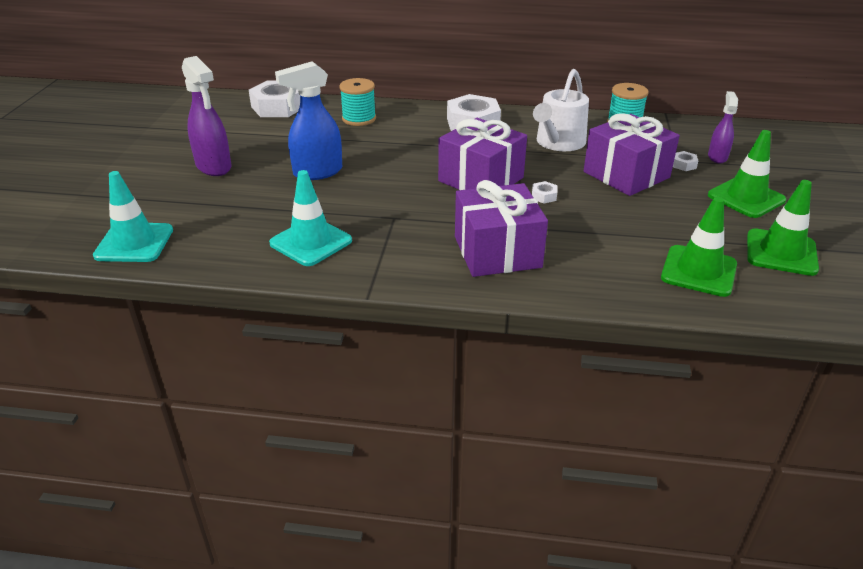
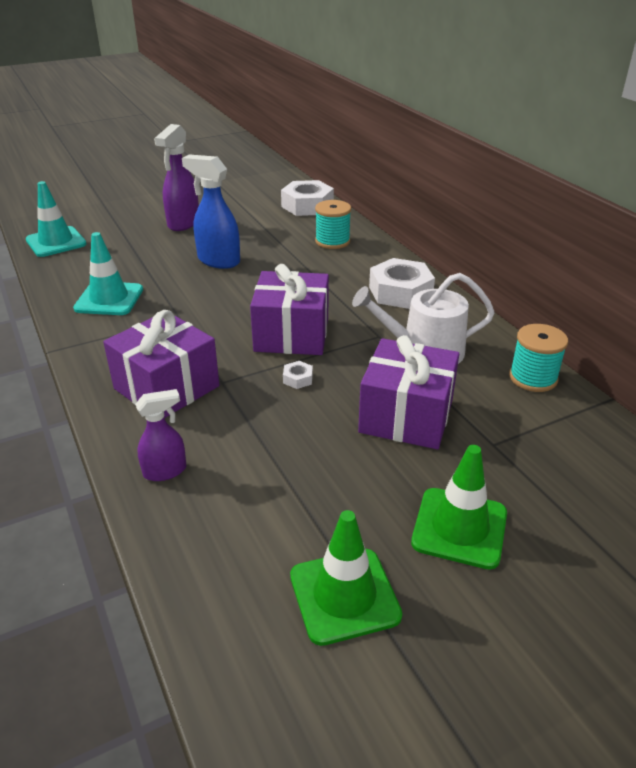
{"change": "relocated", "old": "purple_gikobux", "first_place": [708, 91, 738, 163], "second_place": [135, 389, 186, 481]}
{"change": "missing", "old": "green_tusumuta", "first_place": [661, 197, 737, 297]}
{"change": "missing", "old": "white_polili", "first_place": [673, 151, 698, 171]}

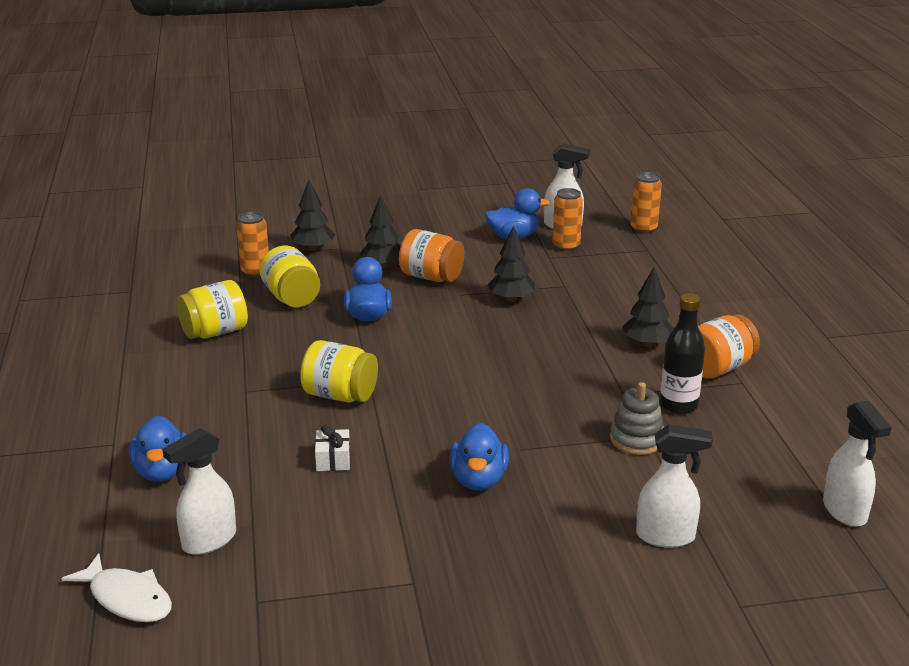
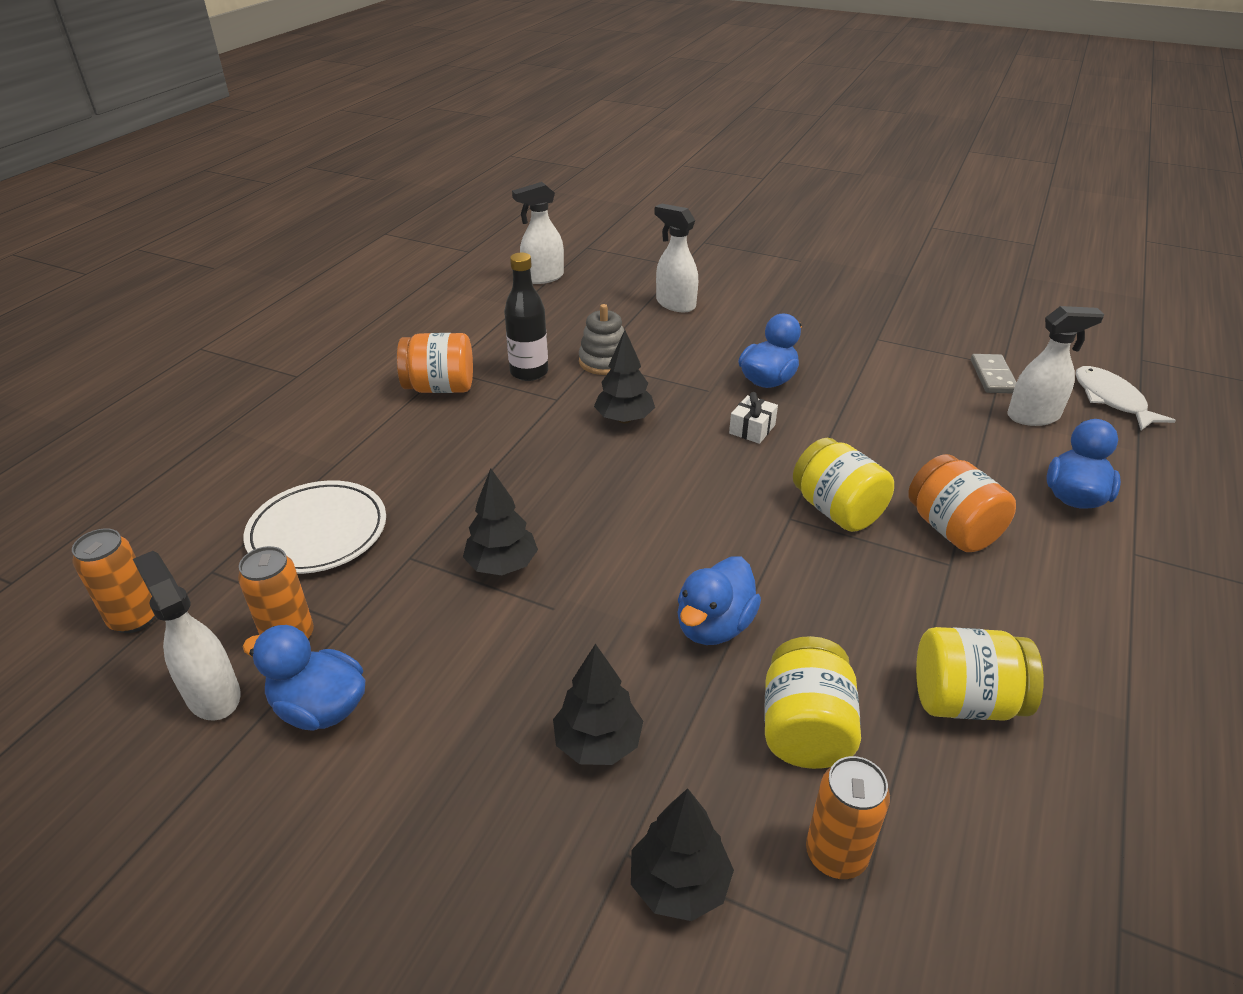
{"change": "appeared", "new": "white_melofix", "second_place": [243, 480, 386, 574]}
{"change": "spun", "old": "white_gikobux", "first_place": [823, 400, 892, 527], "second_place": [512, 182, 564, 284], "degrees": -135}
{"change": "relocated", "old": "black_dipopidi", "first_place": [623, 267, 674, 347], "second_place": [594, 330, 655, 423]}
{"change": "relocated", "old": "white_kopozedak", "first_place": [315, 425, 350, 471], "second_place": [729, 392, 778, 444]}
{"change": "relocated", "old": "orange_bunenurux", "first_place": [399, 229, 465, 282], "second_place": [908, 454, 1016, 552]}
{"change": "appeared", "new": "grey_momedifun", "second_place": [971, 354, 1016, 394]}

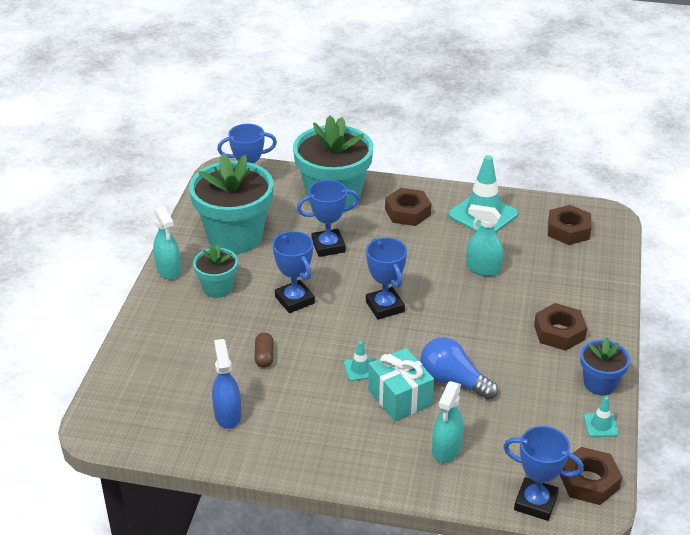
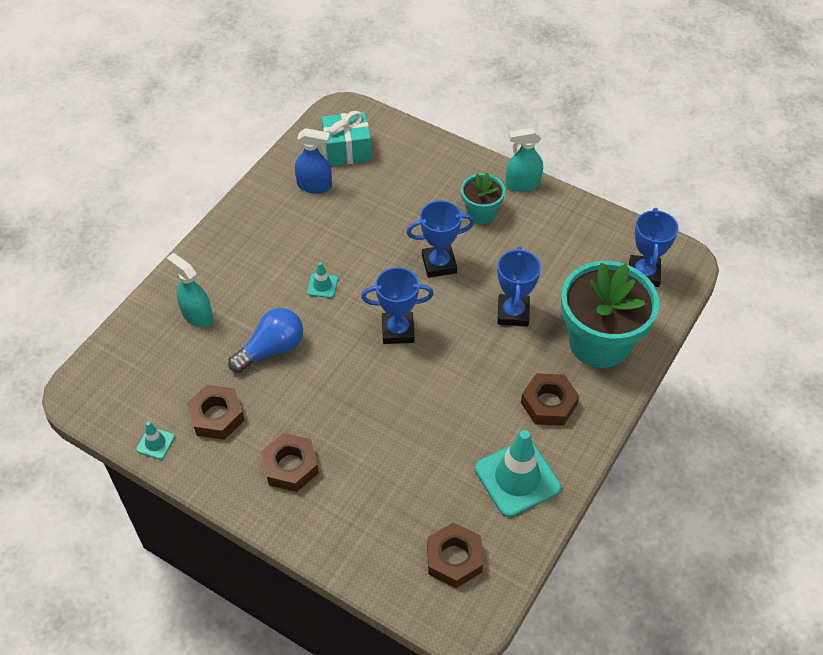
{"change": "relocated", "old": "brown_polili", "first_place": [560, 447, 622, 505], "second_place": [187, 385, 244, 440]}
{"change": "relocated", "old": "turquoise_kopozedak", "first_place": [368, 348, 434, 421], "second_place": [322, 111, 372, 166]}
{"change": "missing", "old": "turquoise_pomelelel", "first_place": [189, 154, 274, 254]}
{"change": "missing", "old": "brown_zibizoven", "first_place": [255, 332, 274, 368]}
{"change": "missing", "old": "turquoise_gikobux", "first_place": [466, 204, 503, 276]}
{"change": "missing", "old": "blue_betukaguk", "first_place": [503, 426, 584, 521]}
{"change": "missing", "old": "blue_pomelelel", "first_place": [580, 337, 630, 395]}

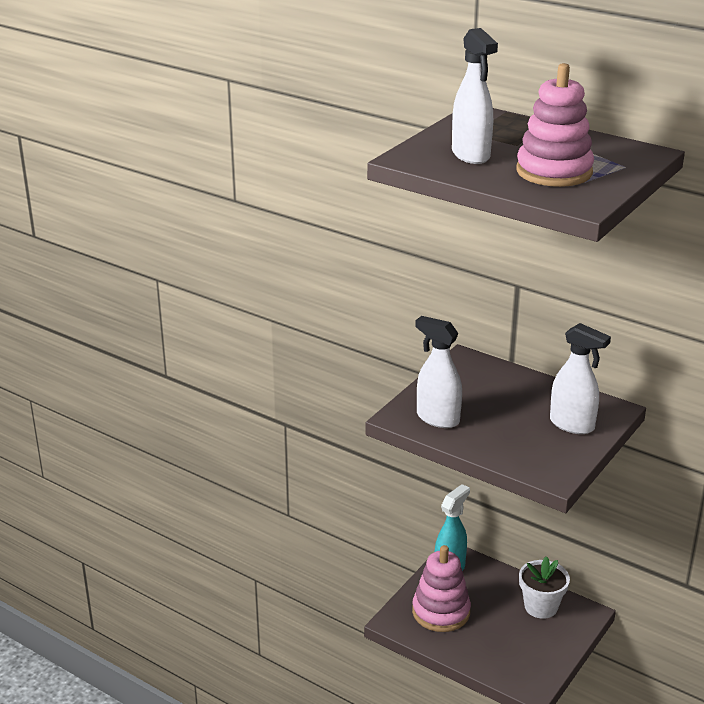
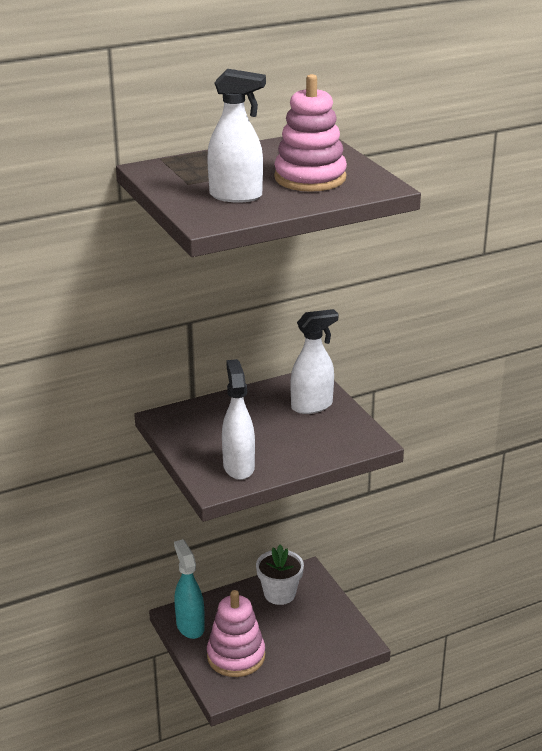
{"change": "spun", "old": "white_gikobux", "first_place": [415, 316, 462, 428], "second_place": [222, 359, 255, 480], "degrees": 105}

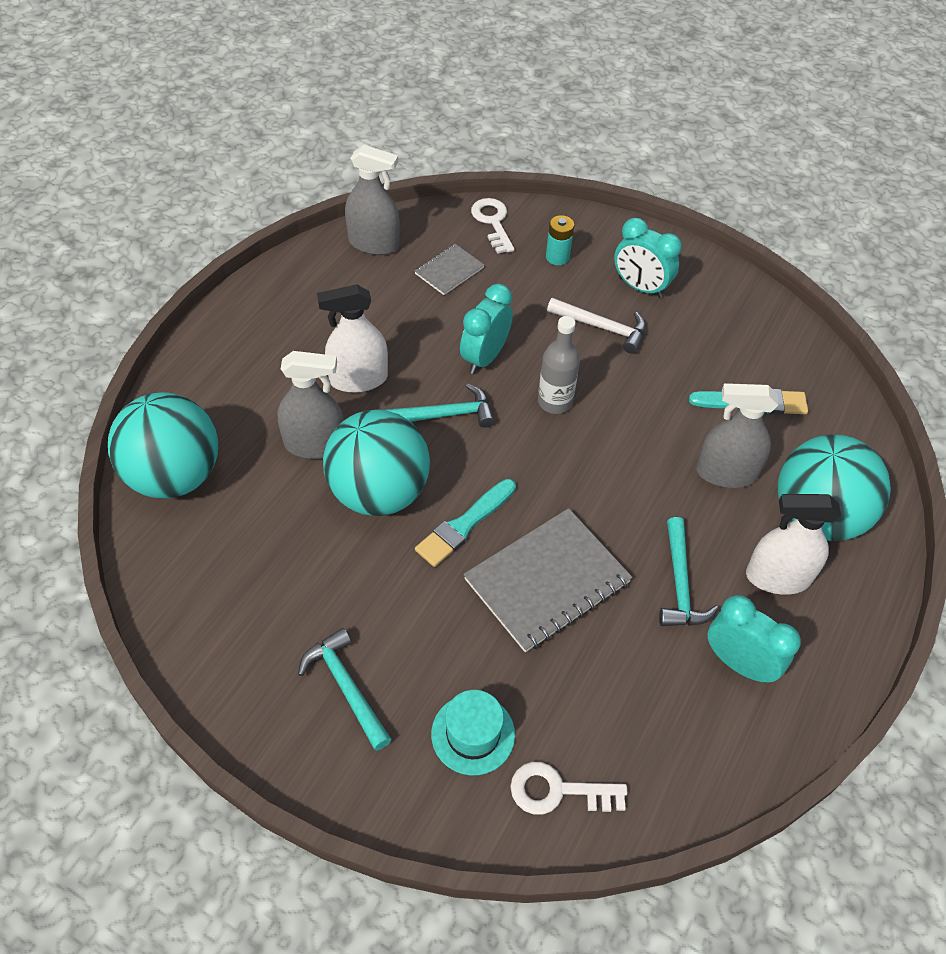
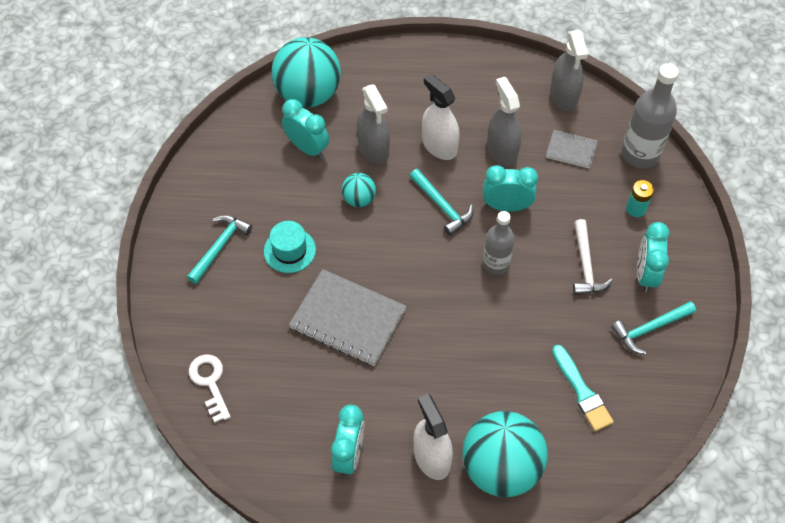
{"change": "relocated", "old": "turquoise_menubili", "first_place": [431, 690, 515, 775], "second_place": [264, 221, 316, 273]}
{"change": "appeared", "new": "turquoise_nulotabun", "second_place": [282, 99, 329, 159]}
{"change": "size", "old": "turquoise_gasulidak", "first_place": [323, 409, 430, 516], "second_place": [342, 173, 376, 207], "factor": 0.48}
{"change": "relocated", "old": "grey_gikobux", "first_place": [696, 383, 778, 488], "second_place": [487, 77, 521, 167]}
{"change": "relocated", "old": "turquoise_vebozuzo", "first_place": [659, 517, 719, 626], "second_place": [611, 301, 696, 354]}
{"change": "exchanged", "old": "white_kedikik", "new": "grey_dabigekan", "first_place": [471, 198, 515, 254], "second_place": [621, 63, 679, 168]}
{"change": "missing", "old": "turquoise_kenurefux", "first_place": [415, 479, 516, 567]}

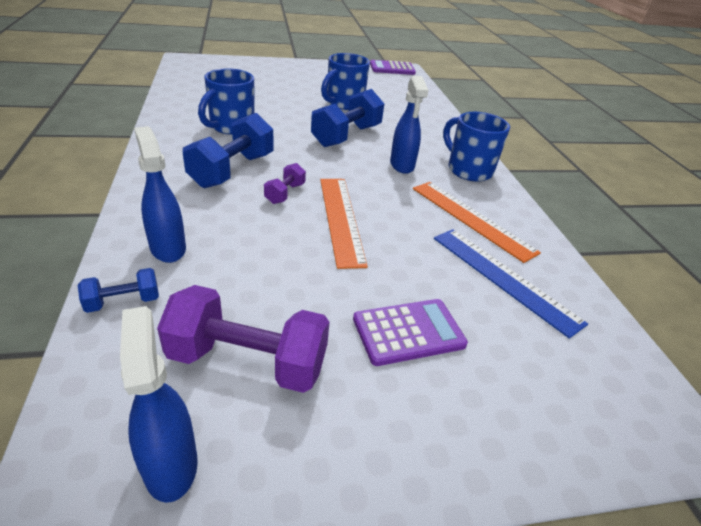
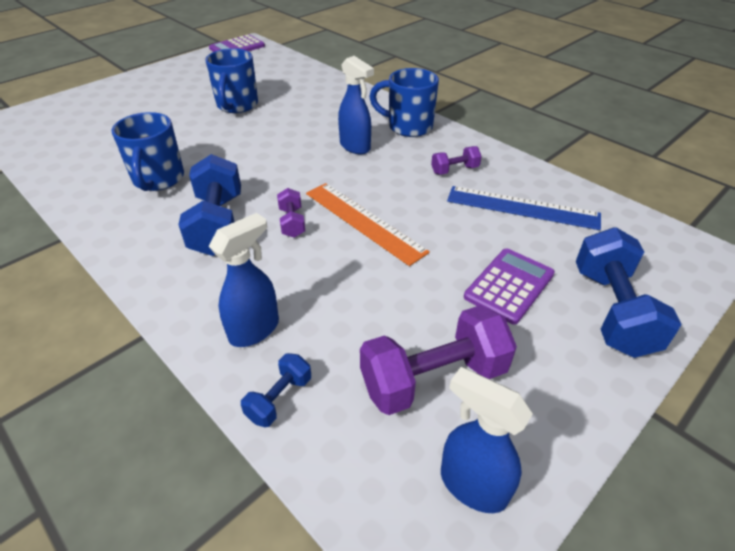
{"change": "spun", "old": "blue_gikobux", "first_place": [134, 126, 186, 263], "second_place": [209, 213, 279, 347], "degrees": 105}
{"change": "exchanged", "old": "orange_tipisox", "new": "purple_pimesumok", "first_place": [413, 182, 541, 263], "second_place": [431, 146, 482, 175]}
{"change": "relocated", "old": "blue_pimesumok", "first_place": [311, 89, 384, 147], "second_place": [576, 227, 681, 358]}

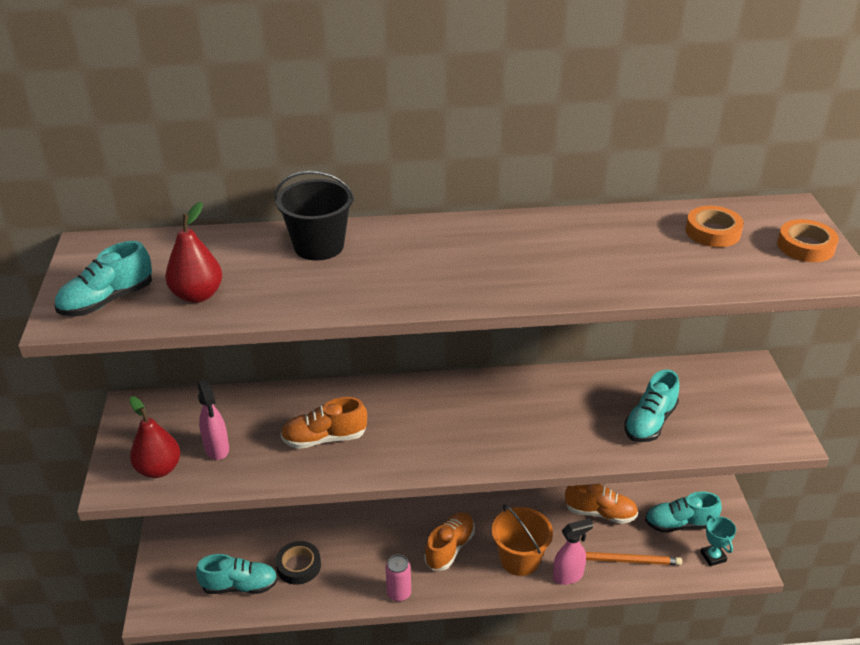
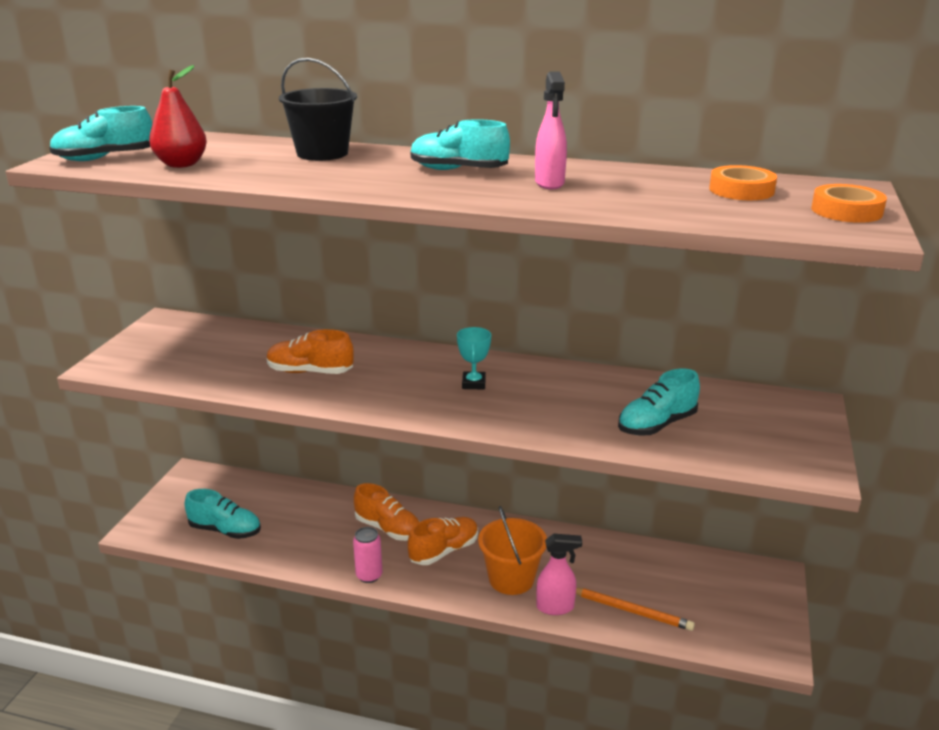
{"change": "relocated", "old": "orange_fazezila", "first_place": [565, 484, 638, 524], "second_place": [354, 483, 420, 541]}
{"change": "relocated", "old": "turquoise_fazezila", "first_place": [645, 492, 722, 533], "second_place": [411, 119, 510, 170]}
{"change": "relocated", "old": "turquoise_betukaguk", "first_place": [701, 515, 736, 566], "second_place": [457, 327, 491, 389]}
{"change": "relocated", "old": "pink_gikobux", "first_place": [197, 379, 229, 460], "second_place": [535, 72, 567, 189]}
{"change": "missing", "old": "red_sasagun", "first_place": [129, 396, 180, 478]}
{"change": "missing", "old": "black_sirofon", "first_place": [276, 541, 321, 585]}

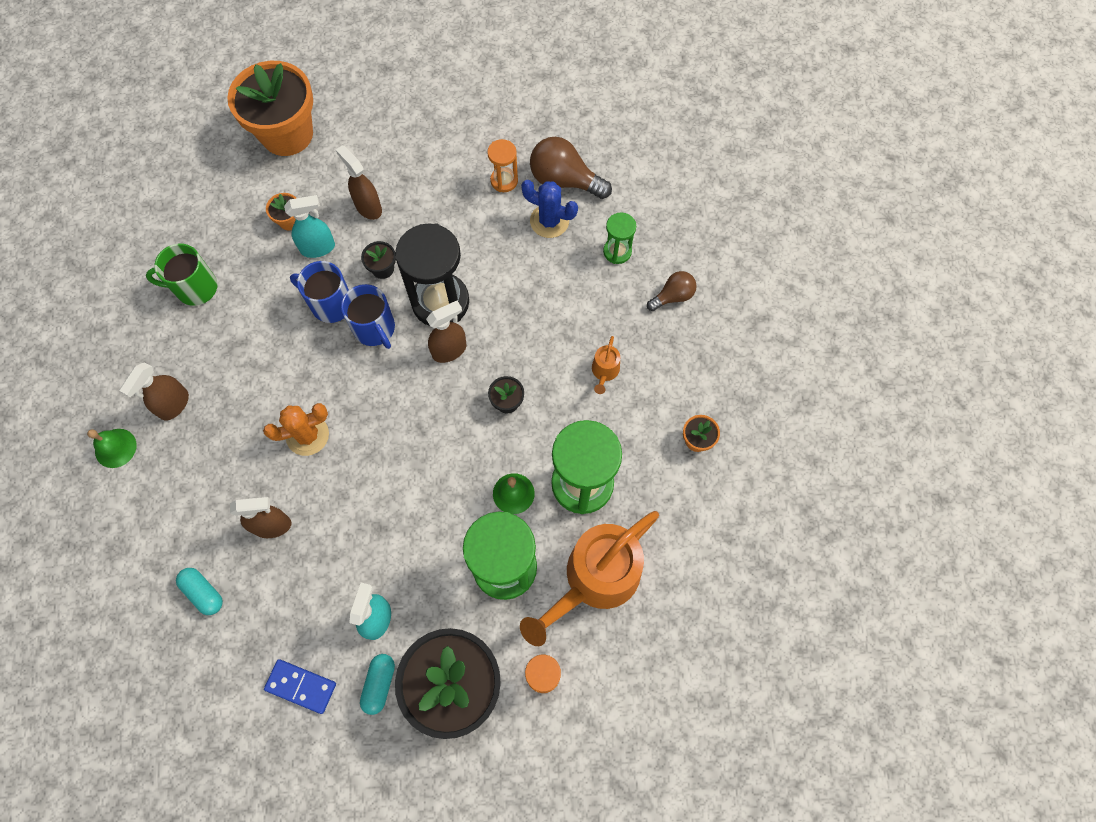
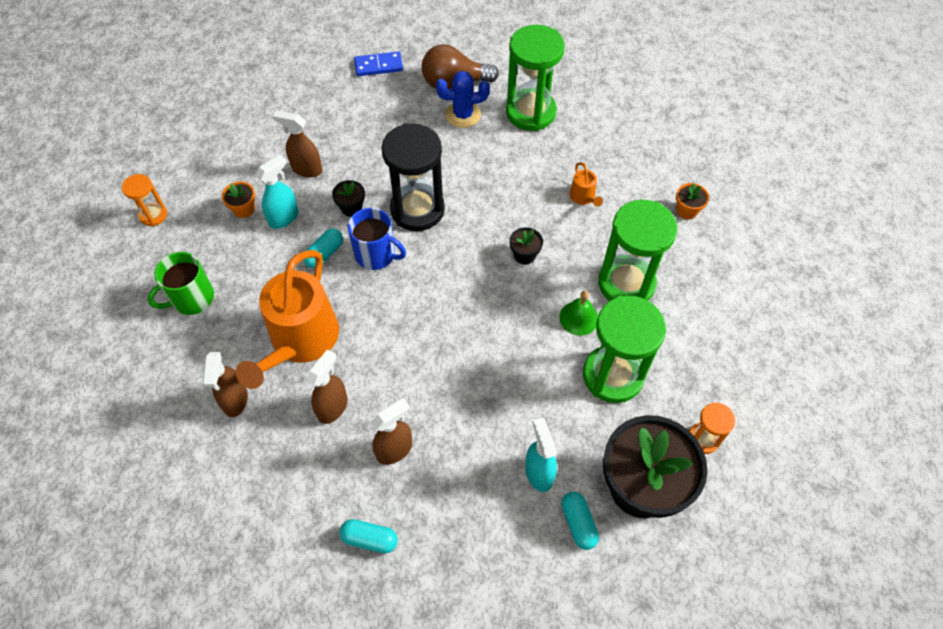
{"change": "relocated", "old": "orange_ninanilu", "first_place": [487, 139, 518, 192], "second_place": [122, 174, 167, 226]}
{"change": "relocated", "old": "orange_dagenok", "first_place": [520, 511, 659, 646], "second_place": [236, 250, 339, 389]}
{"change": "exchanged", "old": "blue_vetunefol", "new": "turquoise_zibizoven", "first_place": [290, 261, 349, 323], "second_place": [303, 229, 343, 268]}
{"change": "relocated", "old": "brown_gikobux", "first_place": [426, 301, 466, 363], "second_place": [306, 349, 348, 424]}
{"change": "relocated", "old": "blue_momedifun", "first_place": [264, 659, 336, 714], "second_place": [354, 51, 403, 76]}
{"change": "size", "old": "green_ninanilu", "first_place": [603, 212, 636, 264], "second_place": [506, 25, 565, 131], "factor": 1.98}
{"change": "missing", "old": "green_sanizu", "first_place": [87, 429, 137, 468]}
{"change": "missing", "old": "orange_pomelelel", "first_place": [227, 61, 313, 156]}
{"change": "missing", "old": "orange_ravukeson", "first_place": [263, 403, 329, 456]}
{"change": "missing", "old": "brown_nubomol", "first_place": [647, 271, 697, 311]}

